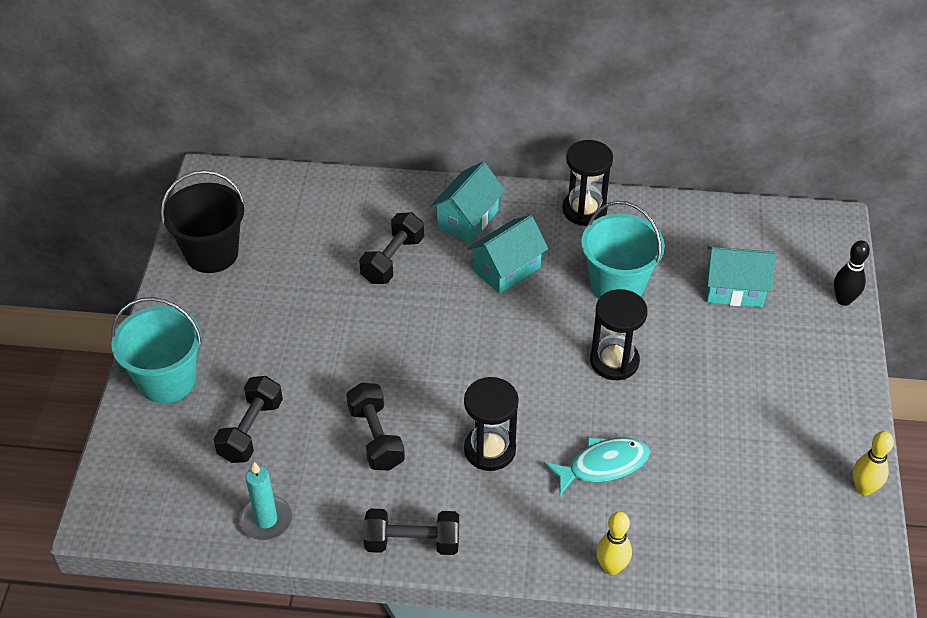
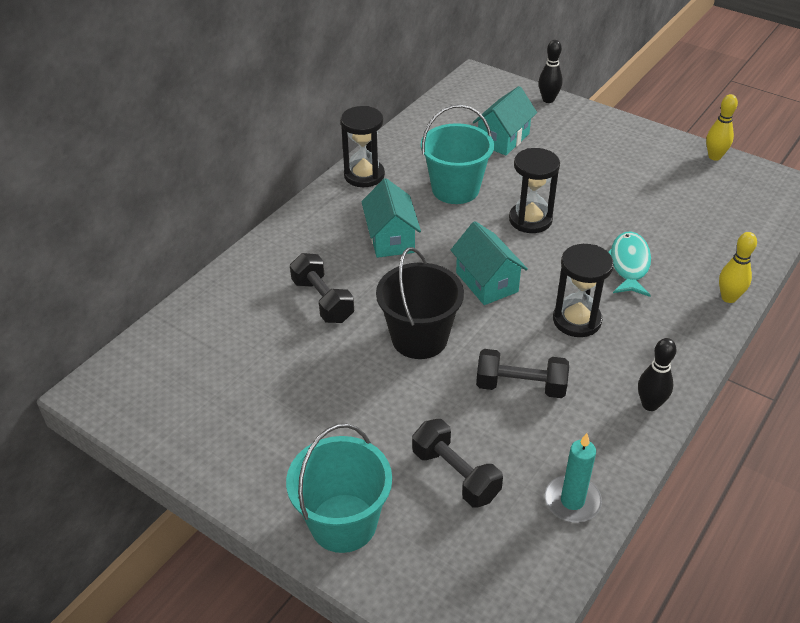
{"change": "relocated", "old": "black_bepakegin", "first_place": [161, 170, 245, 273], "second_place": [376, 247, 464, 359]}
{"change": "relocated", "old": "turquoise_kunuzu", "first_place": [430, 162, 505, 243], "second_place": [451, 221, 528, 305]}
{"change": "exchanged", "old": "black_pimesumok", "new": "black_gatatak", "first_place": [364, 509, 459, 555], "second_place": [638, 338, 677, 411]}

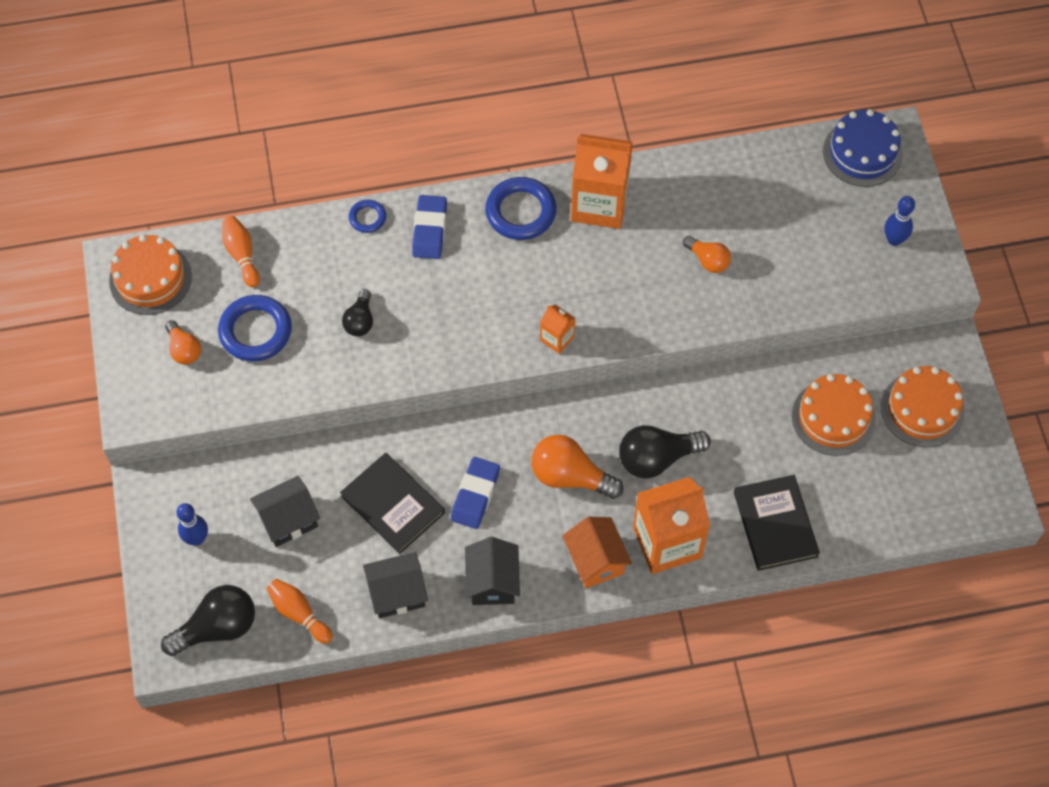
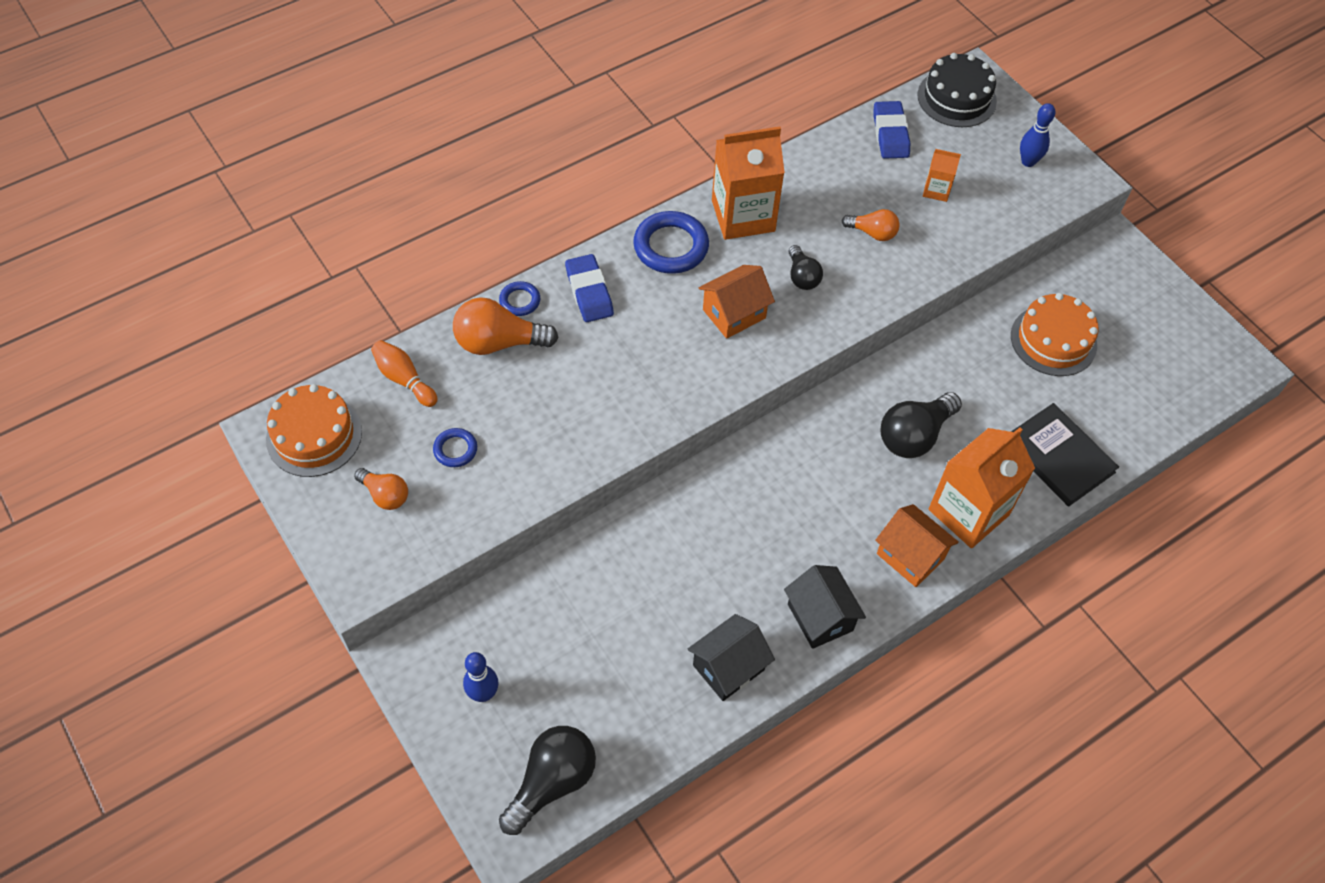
{"change": "size", "old": "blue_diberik", "first_place": [218, 295, 292, 362], "second_place": [433, 428, 477, 467], "factor": 0.53}
{"change": "relocated", "old": "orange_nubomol", "first_place": [531, 435, 624, 499], "second_place": [453, 297, 559, 355]}
{"change": "appeared", "new": "orange_kunuzu", "second_place": [699, 265, 775, 339]}
{"change": "relocated", "old": "black_nubomol", "first_place": [342, 289, 373, 336], "second_place": [788, 245, 823, 290]}
{"change": "relocated", "old": "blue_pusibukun", "first_place": [451, 457, 500, 529], "second_place": [873, 101, 910, 159]}
{"change": "colour", "old": "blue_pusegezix", "new": "black_pusegezix", "first_place": [823, 109, 903, 187], "second_place": [918, 53, 997, 127]}
{"change": "relocated", "old": "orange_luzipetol", "first_place": [540, 304, 575, 354], "second_place": [923, 149, 961, 202]}
{"change": "missing", "old": "black_kunuzu", "first_place": [250, 476, 320, 547]}
{"change": "missing", "old": "orange_gatatak", "first_place": [267, 579, 333, 644]}
{"change": "missing", "old": "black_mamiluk", "first_place": [340, 453, 445, 554]}
{"change": "missing", "old": "orange_pusegezix", "first_place": [881, 366, 965, 447]}

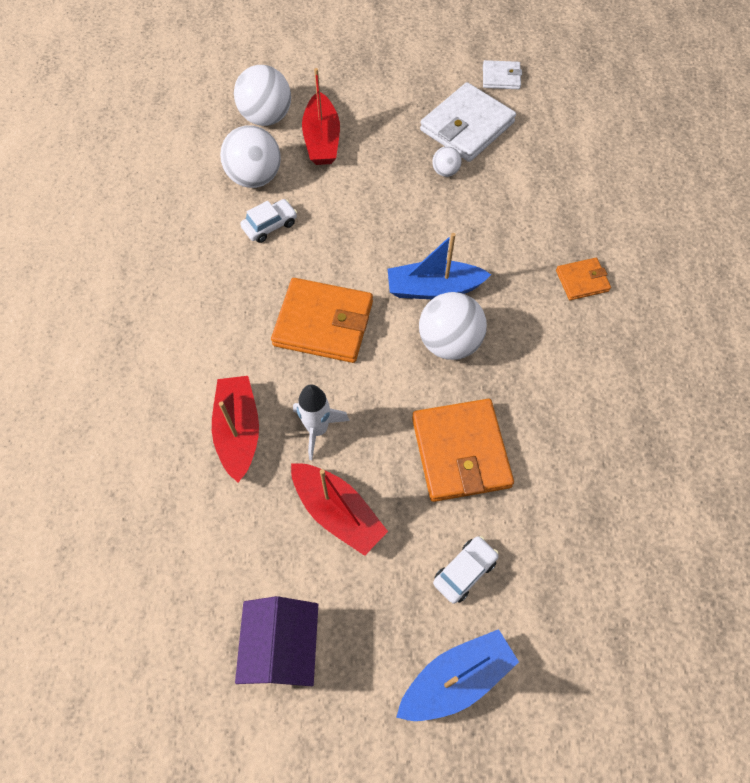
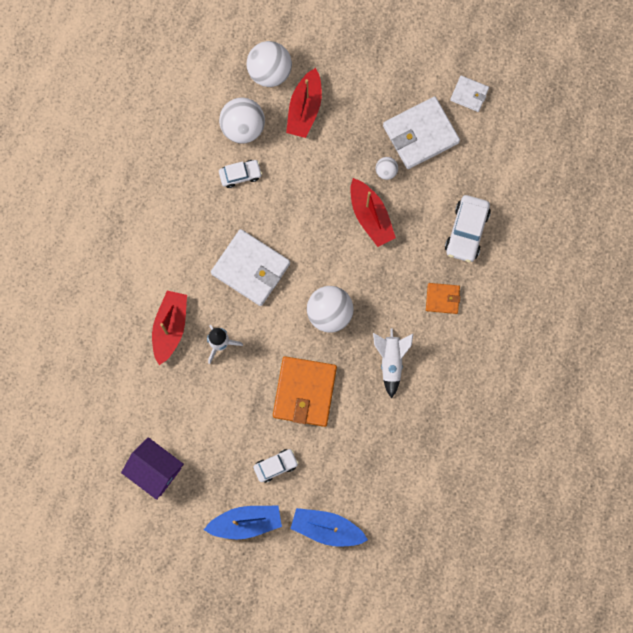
{"change": "spun", "old": "purple_kunuzu", "first_place": [235, 596, 318, 686], "second_place": [121, 437, 184, 500], "degrees": -75}
{"change": "colour", "old": "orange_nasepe", "new": "white_nasepe", "first_place": [271, 278, 373, 363], "second_place": [211, 229, 290, 306]}
{"change": "relocated", "old": "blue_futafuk", "first_place": [388, 233, 492, 299], "second_place": [291, 508, 368, 547]}
{"change": "relocated", "old": "red_futafuk", "first_place": [291, 463, 388, 556], "second_place": [350, 178, 396, 247]}
{"change": "appeared", "new": "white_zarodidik", "second_place": [373, 329, 413, 399]}
{"change": "appeared", "new": "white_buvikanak", "second_place": [445, 195, 491, 263]}

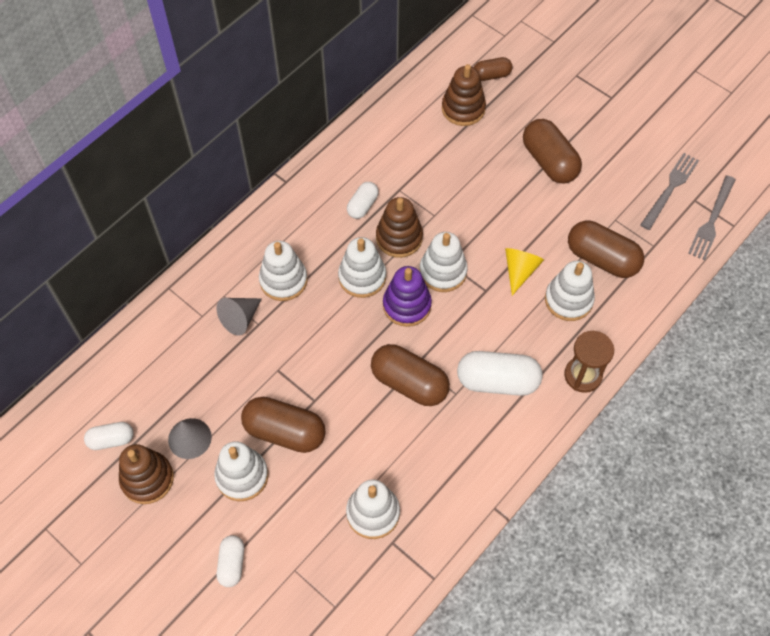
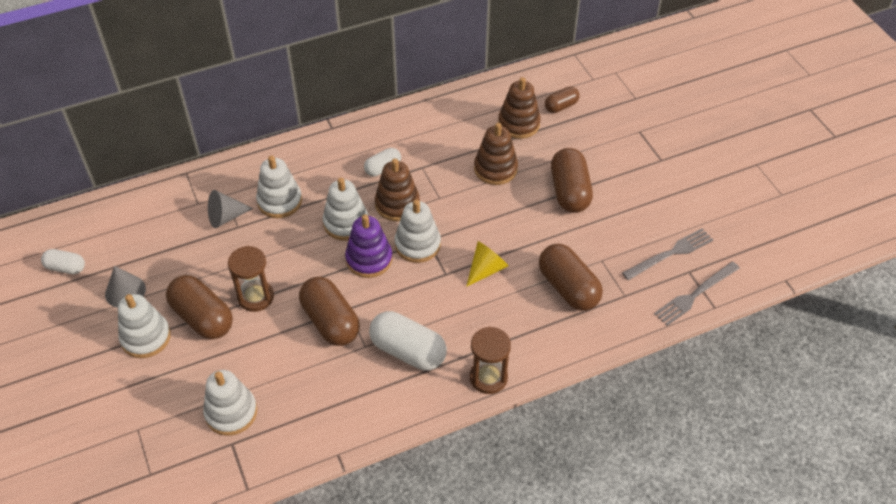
{"change": "appeared", "new": "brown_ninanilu", "second_place": [228, 246, 274, 312]}
{"change": "relocated", "old": "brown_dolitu", "first_place": [119, 444, 174, 504], "second_place": [474, 123, 518, 185]}
{"change": "spun", "old": "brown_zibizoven", "first_place": [474, 57, 512, 81], "second_place": [545, 86, 580, 113], "degrees": -45}
{"change": "missing", "old": "white_zibizoven", "first_place": [217, 535, 244, 587]}
{"change": "missing", "old": "white_dolitu", "first_place": [545, 261, 595, 321]}

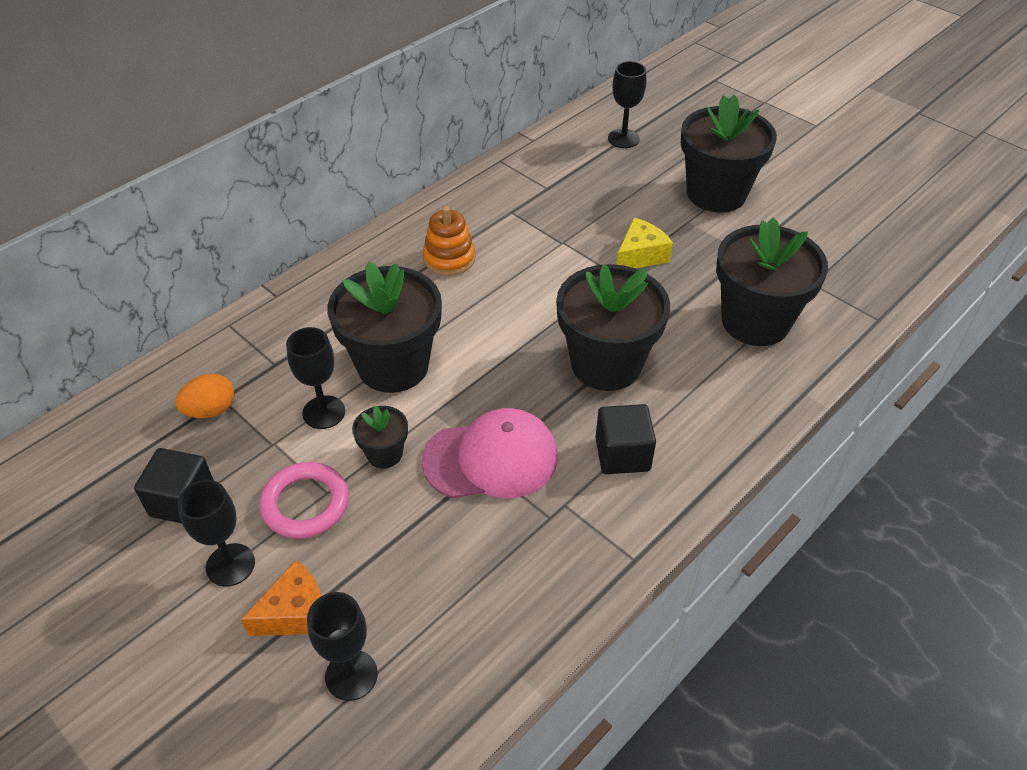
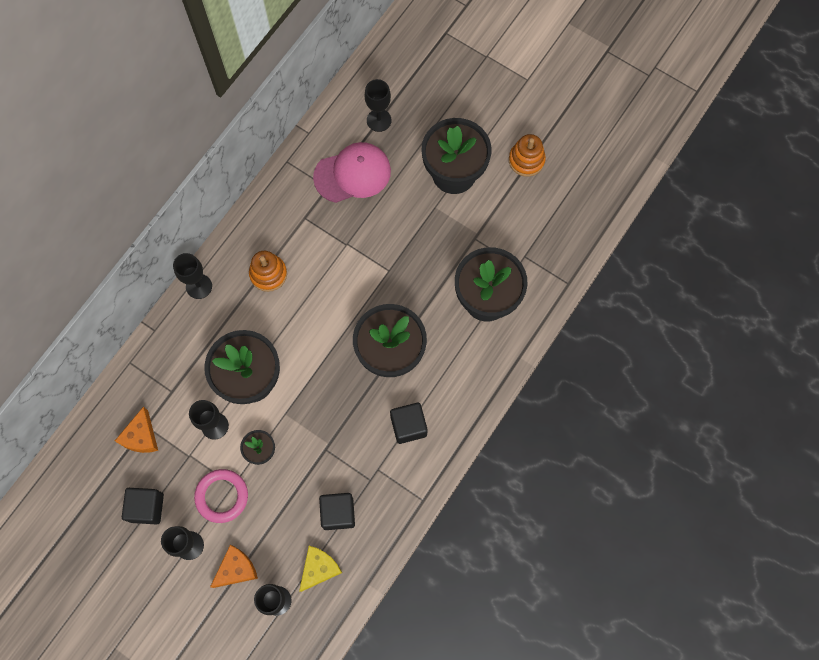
{"change": "exchanged", "old": "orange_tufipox", "new": "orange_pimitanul", "first_place": [175, 374, 235, 418], "second_place": [115, 407, 158, 453]}
{"change": "appeared", "new": "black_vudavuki", "second_place": [173, 253, 212, 299]}
{"change": "relocated", "old": "yellow_pimitanul", "first_place": [616, 218, 673, 268], "second_place": [299, 546, 342, 592]}
{"change": "relocated", "old": "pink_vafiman", "first_place": [422, 408, 558, 498], "second_place": [313, 142, 391, 203]}
{"change": "appeared", "new": "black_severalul", "second_place": [319, 493, 355, 530]}
{"change": "appeared", "new": "orange_dolitu", "second_place": [509, 134, 546, 177]}

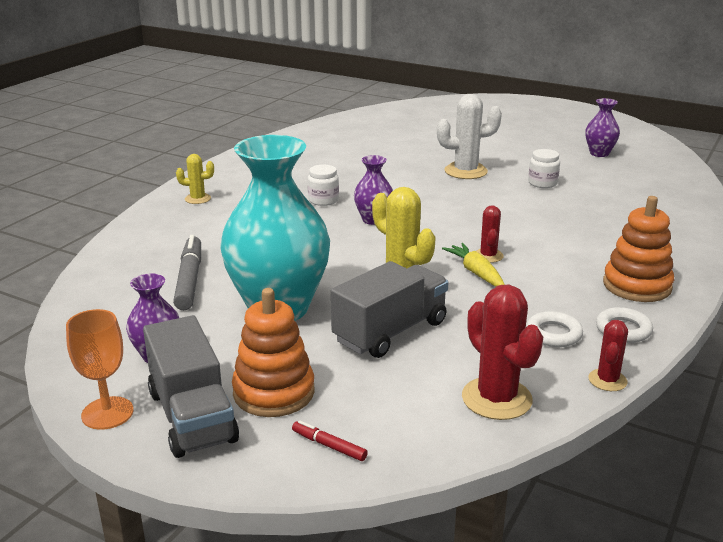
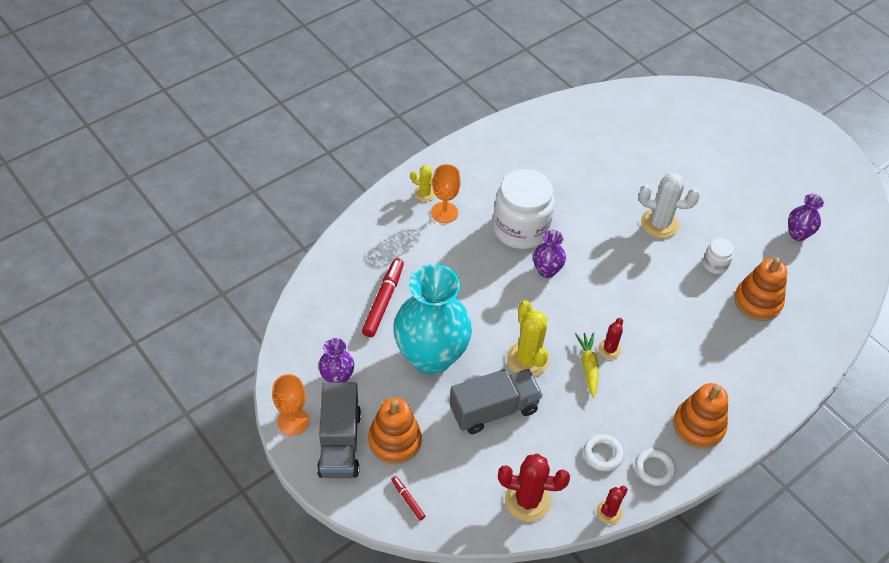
{"change": "colour", "old": "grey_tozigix", "new": "red_tozigix", "first_place": [173, 235, 201, 310], "second_place": [362, 258, 404, 337]}
{"change": "appeared", "new": "orange_vudavuki", "second_place": [431, 164, 461, 223]}
{"change": "size", "old": "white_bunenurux", "first_place": [308, 165, 339, 206], "second_place": [493, 169, 555, 249], "factor": 2.23}
{"change": "spun", "old": "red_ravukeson", "first_place": [462, 284, 543, 420], "second_place": [498, 454, 570, 522], "degrees": -75}
{"change": "appeared", "new": "orange_dolitu", "second_place": [734, 258, 787, 321]}

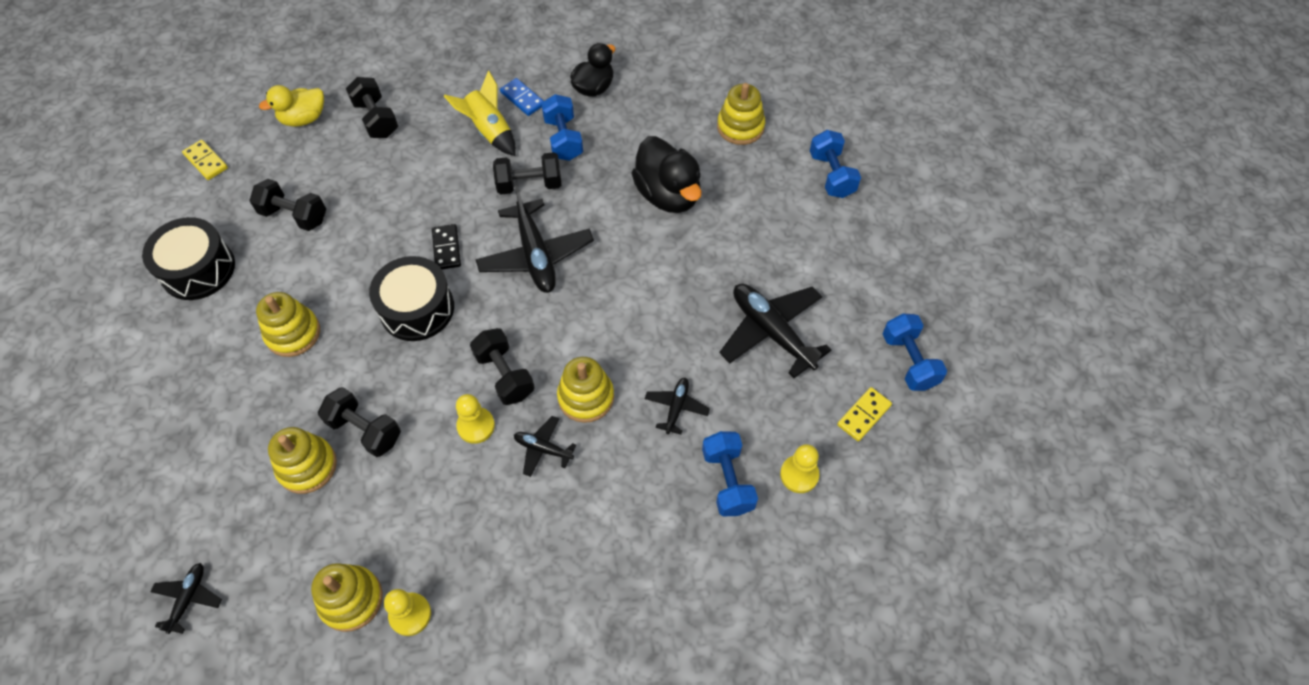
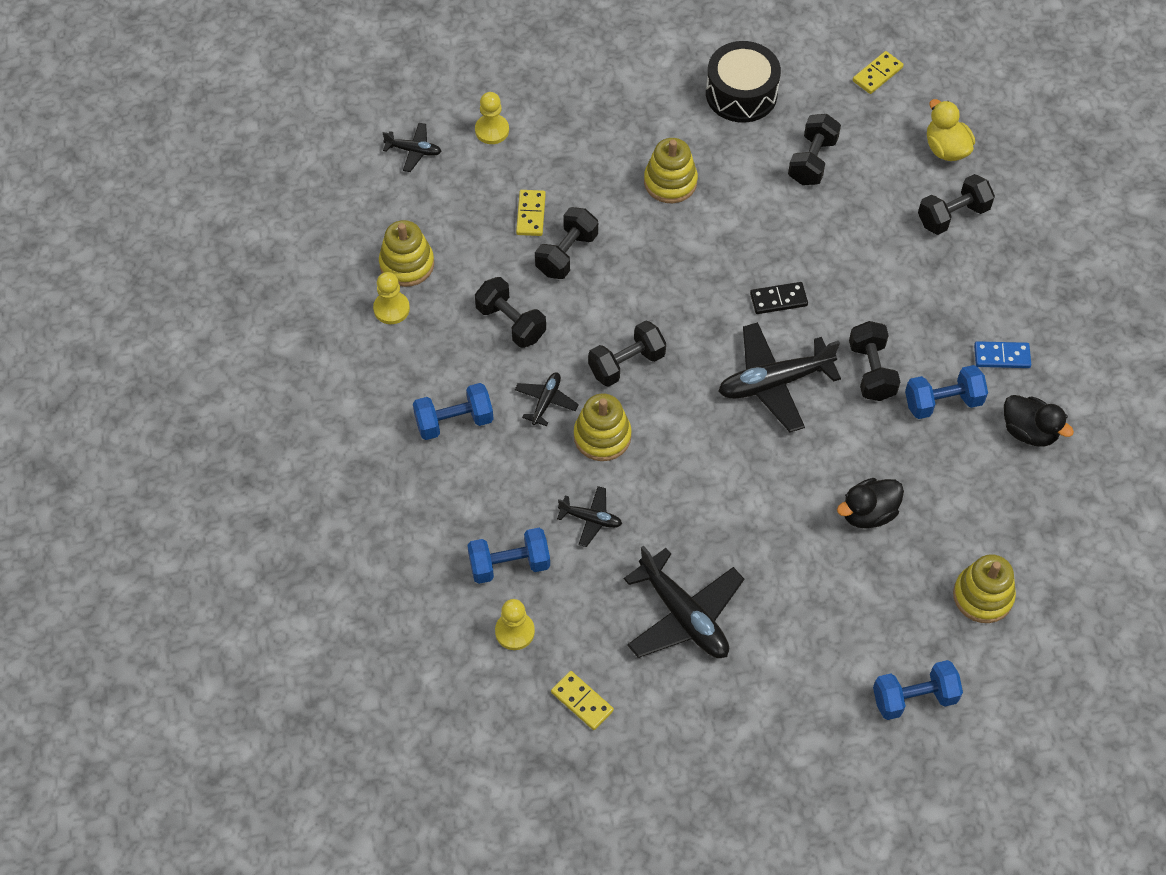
{"change": "relocated", "old": "blue_pimesumok", "first_place": [883, 314, 947, 391], "second_place": [413, 383, 494, 440]}
{"change": "relocated", "old": "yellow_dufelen", "first_place": [456, 394, 495, 444], "second_place": [475, 92, 509, 144]}
{"change": "appeared", "new": "black_pimesumok", "second_place": [475, 277, 546, 348]}
{"change": "exchanged", "old": "yellow_dolitu", "new": "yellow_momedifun", "first_place": [268, 427, 337, 494], "second_place": [516, 190, 546, 236]}
{"change": "spun", "old": "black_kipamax", "first_place": [720, 284, 831, 378], "second_place": [624, 545, 744, 658], "degrees": 90}
{"change": "size", "old": "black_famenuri", "first_place": [631, 136, 702, 213], "second_place": [837, 478, 904, 529], "factor": 0.66}
{"change": "spun", "old": "blue_momedifun", "first_place": [500, 78, 544, 116], "second_place": [974, 341, 1031, 368], "degrees": 45}
{"change": "missing", "old": "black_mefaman", "first_place": [369, 256, 454, 341]}
{"change": "missing", "old": "yellow_zarodidik", "first_place": [444, 70, 516, 156]}

